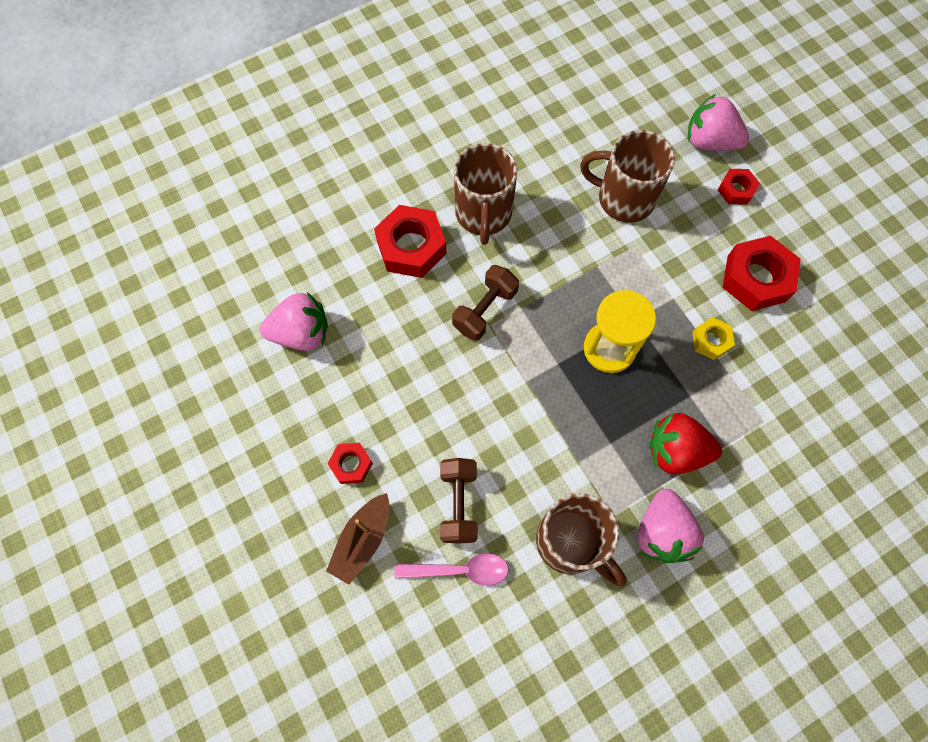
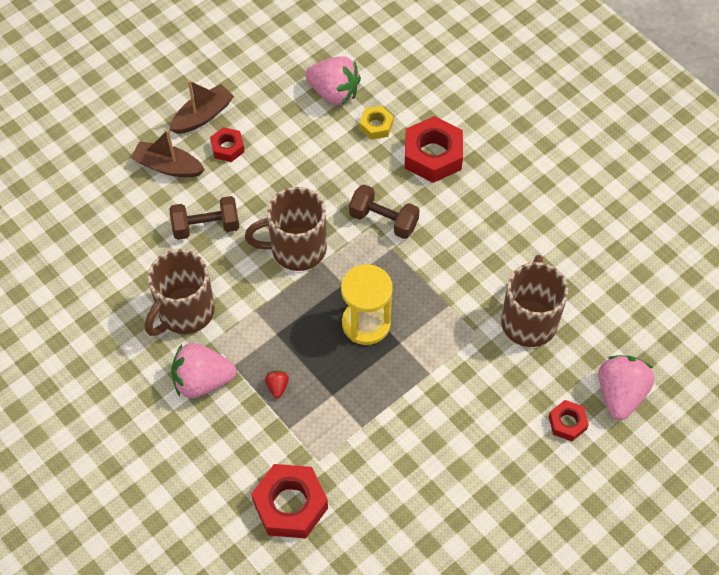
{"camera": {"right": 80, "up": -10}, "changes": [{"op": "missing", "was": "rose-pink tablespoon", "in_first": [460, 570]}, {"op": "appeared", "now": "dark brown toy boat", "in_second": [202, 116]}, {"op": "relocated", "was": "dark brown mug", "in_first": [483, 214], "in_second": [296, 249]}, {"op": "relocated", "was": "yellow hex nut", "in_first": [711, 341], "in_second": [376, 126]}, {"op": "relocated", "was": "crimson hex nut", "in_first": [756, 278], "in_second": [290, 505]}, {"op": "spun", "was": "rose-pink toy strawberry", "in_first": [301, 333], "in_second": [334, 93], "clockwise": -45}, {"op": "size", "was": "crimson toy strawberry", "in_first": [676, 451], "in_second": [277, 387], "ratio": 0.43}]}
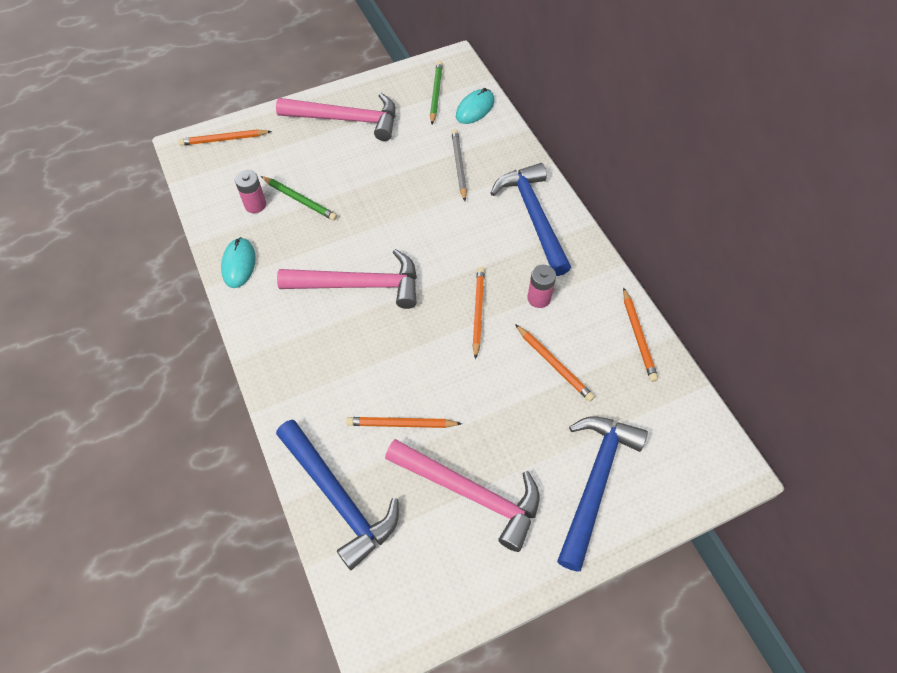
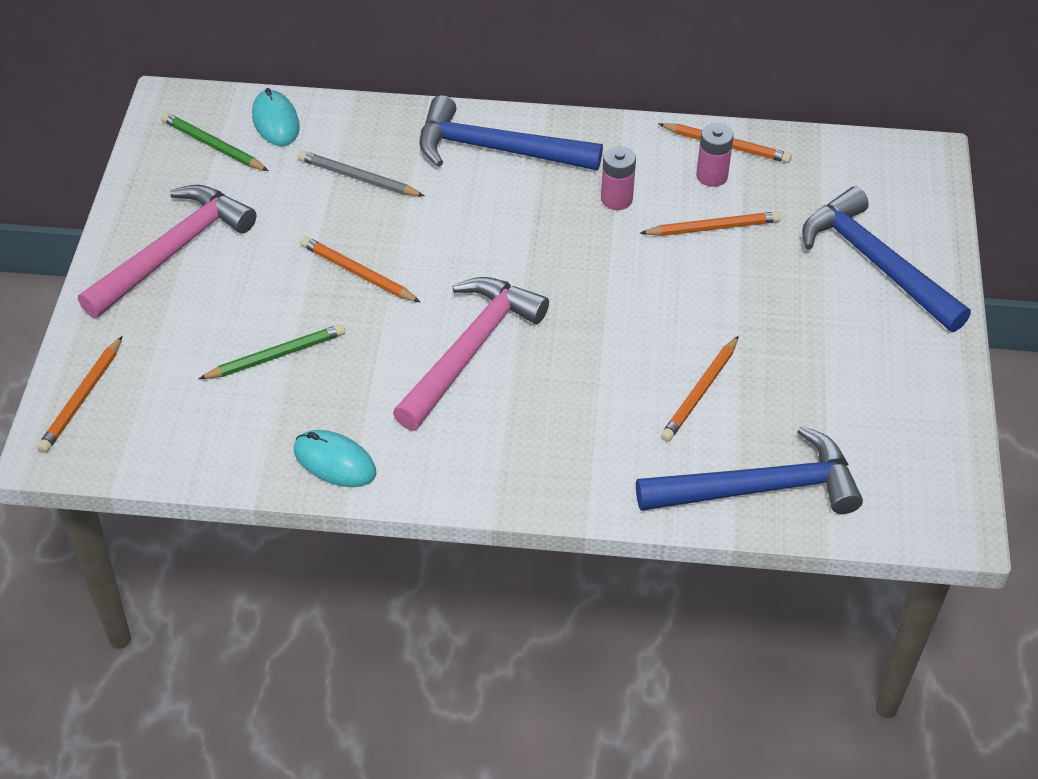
{"camera": {"right": -60, "up": -10}, "changes": [{"op": "missing", "was": "rose-pink claw hammer", "in_first": [471, 493]}, {"op": "relocated", "was": "rose-pink AA battery", "in_first": [255, 205], "in_second": [712, 176]}, {"op": "relocated", "was": "orange-coloured lead pencil", "in_first": [478, 312], "in_second": [357, 273]}]}
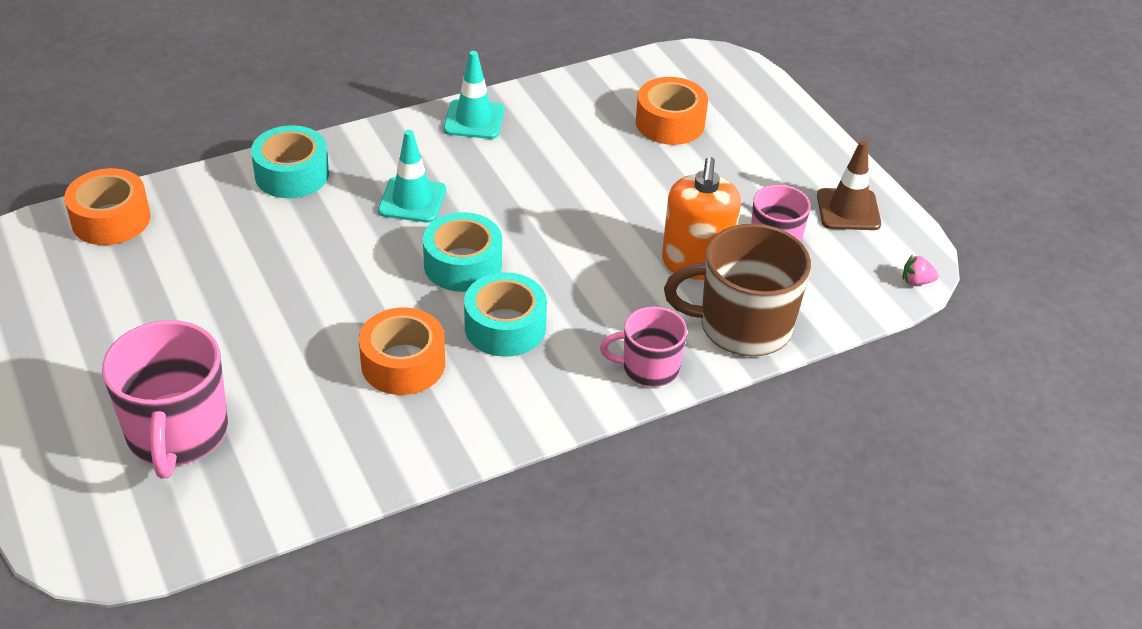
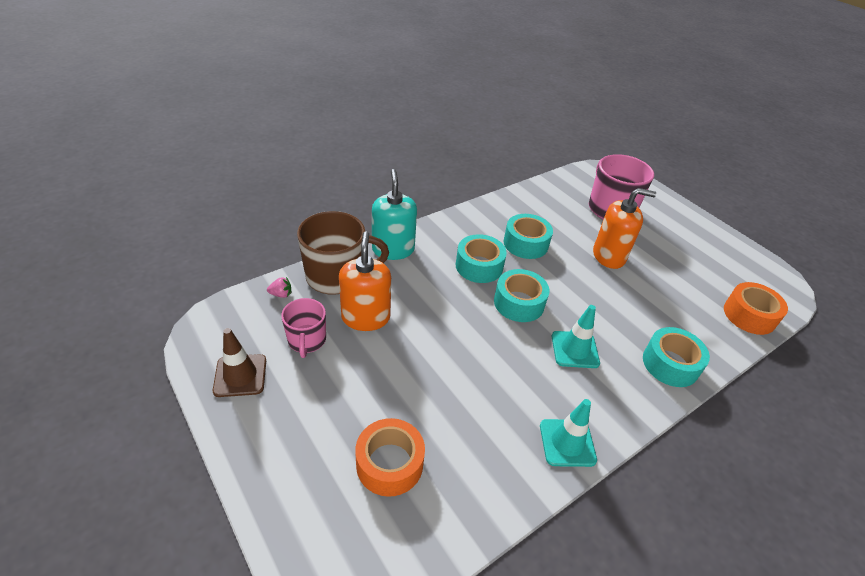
{"camera": {"right": 170, "up": 0}, "changes": [{"op": "appeared", "now": "orange-coloured soap dispenser", "in_second": [609, 256]}, {"op": "relocated", "was": "rose-pink toy strawberry", "in_first": [916, 281], "in_second": [281, 294]}, {"op": "exchanged", "was": "rose-pink mug", "now": "teal soap dispenser", "in_first": [649, 368], "in_second": [393, 249]}, {"op": "colour", "was": "orange-coloured tape", "now": "teal tape", "in_first": [403, 363], "in_second": [525, 243]}]}
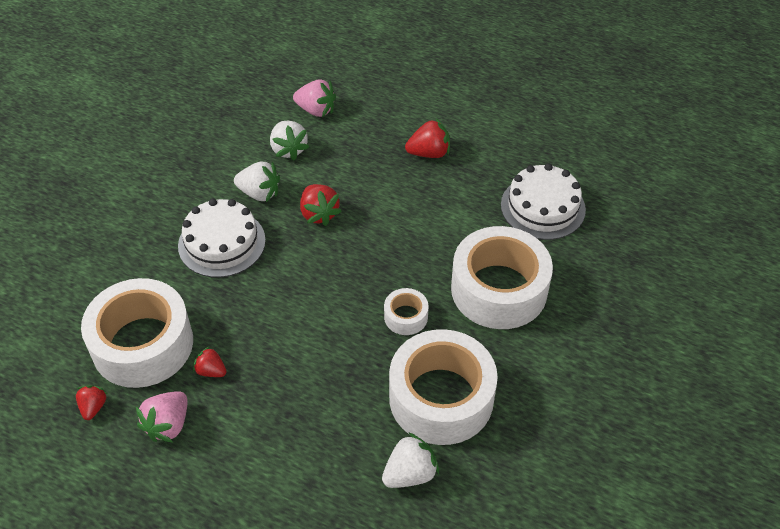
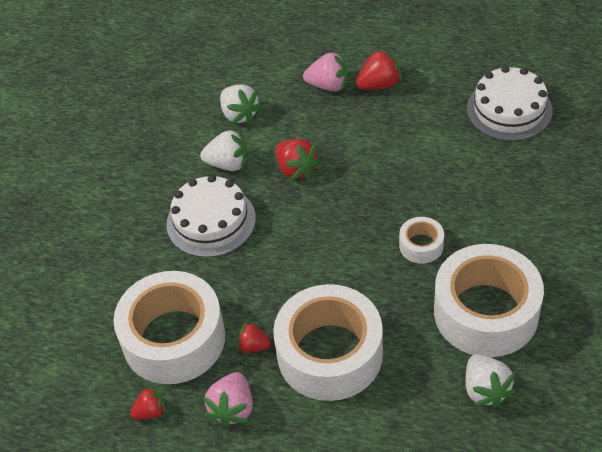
{"camera": {"right": -10, "up": 0}, "changes": [{"op": "relocated", "was": "rose-pink toy strawberry", "in_first": [316, 110], "in_second": [328, 85]}, {"op": "relocated", "was": "pure white tape", "in_first": [499, 289], "in_second": [330, 354]}, {"op": "spun", "was": "crimson toy strawberry", "in_first": [93, 407], "in_second": [150, 412], "clockwise": 75}, {"op": "spun", "was": "pure white toy strawberry", "in_first": [410, 473], "in_second": [485, 390], "clockwise": 120}]}
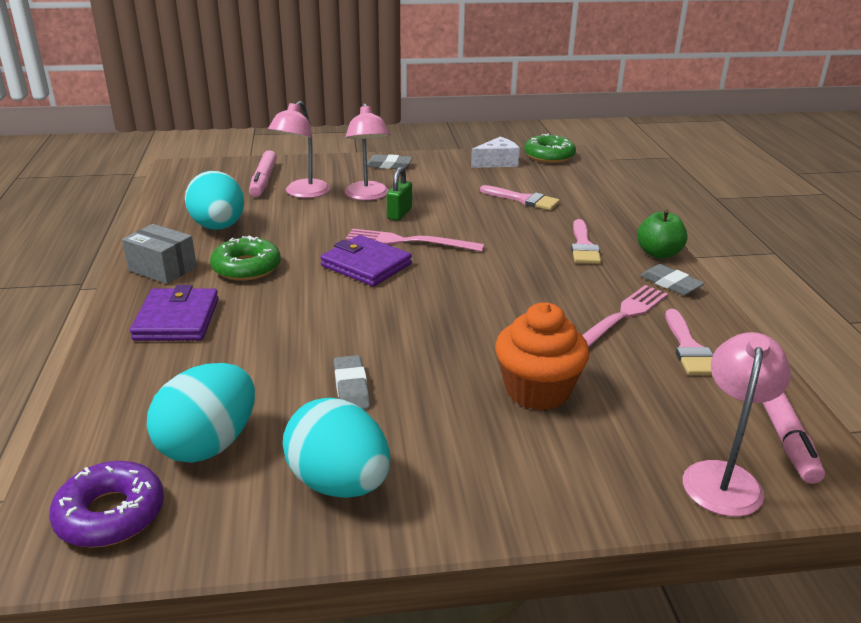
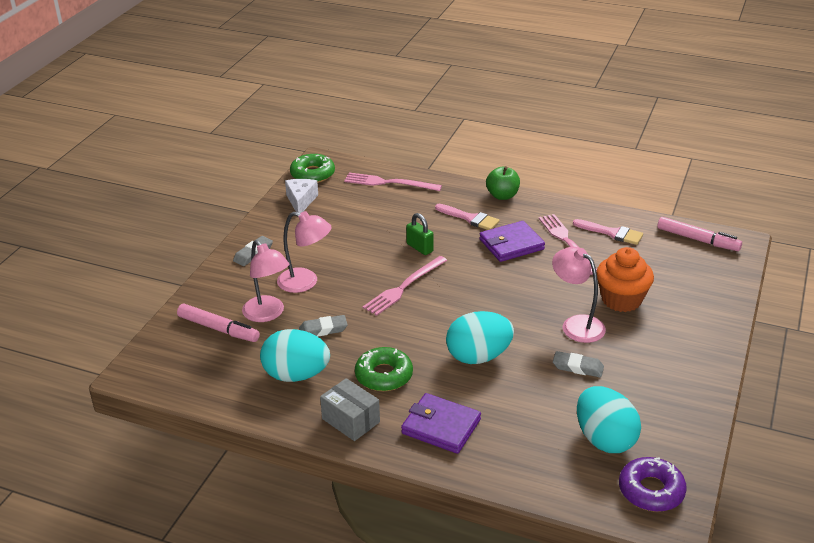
{"camera": {"right": -60, "up": 5}, "changes": [{"op": "missing", "was": "rose-pink paint brush", "in_first": [524, 200]}, {"op": "appeared", "now": "rose-pink dinner fork", "in_second": [389, 183]}, {"op": "relocated", "was": "teal egg", "in_first": [339, 483], "in_second": [478, 356]}, {"op": "relocated", "was": "royal purple billfold", "in_first": [366, 265], "in_second": [511, 244]}, {"op": "relocated", "was": "leaf-green lock", "in_first": [399, 213], "in_second": [419, 248]}, {"op": "relocated", "was": "grey pencil eraser", "in_first": [670, 284], "in_second": [323, 329]}, {"op": "relocated", "was": "rose-pink lamp", "in_first": [723, 477], "in_second": [576, 324]}, {"op": "spun", "was": "grey box", "in_first": [162, 269], "in_second": [351, 420], "clockwise": 75}]}
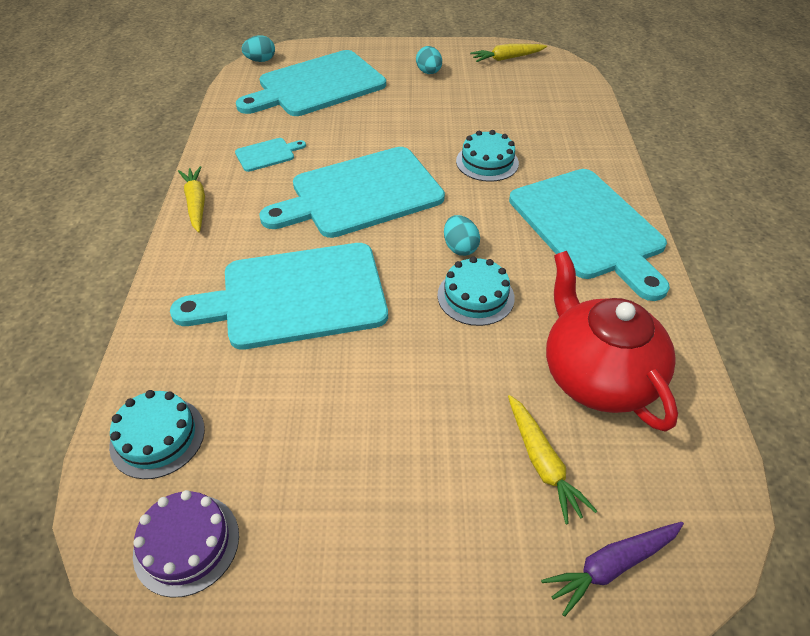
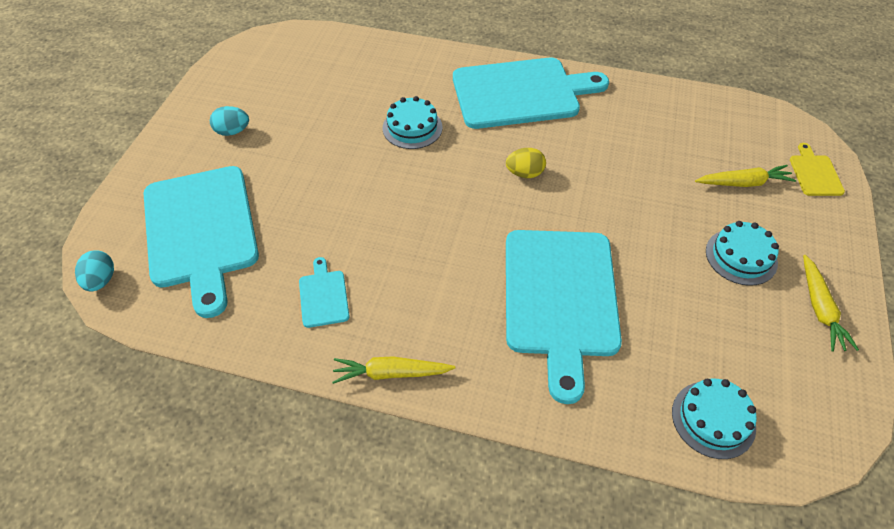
{"camera": {"right": -75, "up": 5}, "changes": [{"op": "missing", "was": "royal purple layer cake", "in_first": [186, 544]}, {"op": "missing", "was": "teal bread board", "in_first": [361, 194]}, {"op": "missing", "was": "crimson teapot", "in_first": [597, 376]}, {"op": "relocated", "was": "teal layer cake", "in_first": [475, 296], "in_second": [741, 256]}, {"op": "relocated", "was": "yellow root vegetable", "in_first": [507, 58], "in_second": [820, 309]}, {"op": "exchanged", "was": "royal purple root vegetable", "now": "yellow bread board", "in_first": [611, 566], "in_second": [815, 173]}, {"op": "colour", "was": "teal egg", "now": "yellow egg", "in_first": [460, 248], "in_second": [524, 173]}]}
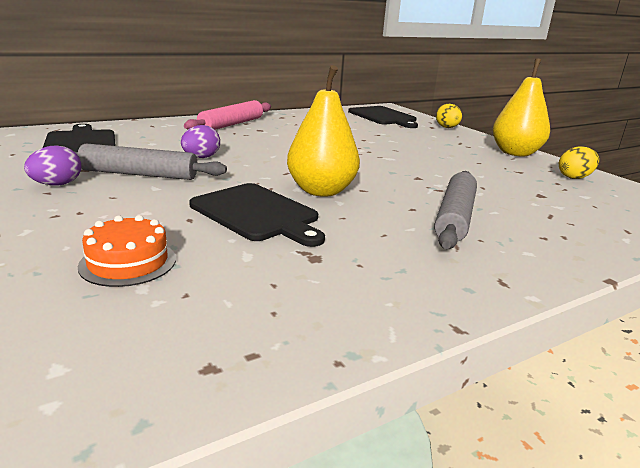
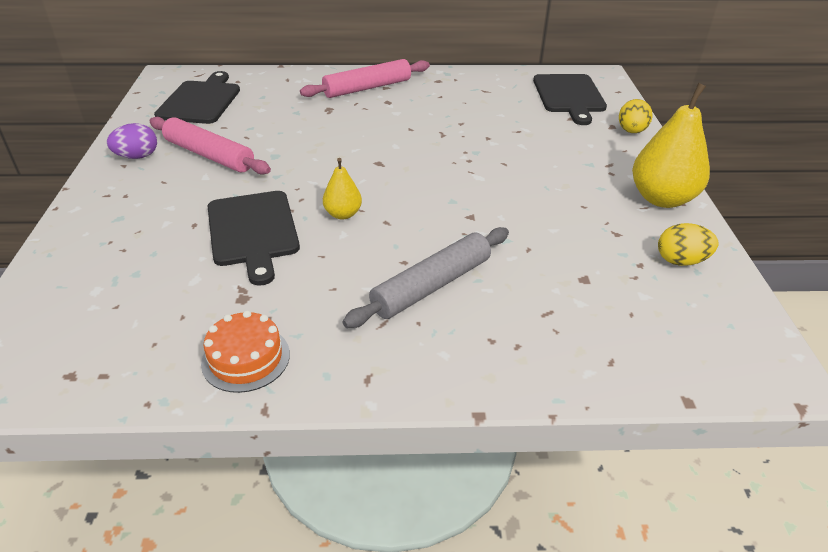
{"camera": {"right": 30, "up": 15}, "changes": [{"op": "missing", "was": "royal purple egg", "in_first": [201, 157]}, {"op": "relocated", "was": "orange-coloured layer cake", "in_first": [128, 262], "in_second": [246, 358]}, {"op": "colour", "was": "grey pastry roller", "now": "rose-pink pastry roller", "in_first": [139, 174], "in_second": [209, 155]}, {"op": "size", "was": "yellow toy pear", "in_first": [321, 191], "in_second": [343, 214], "ratio": 0.52}]}
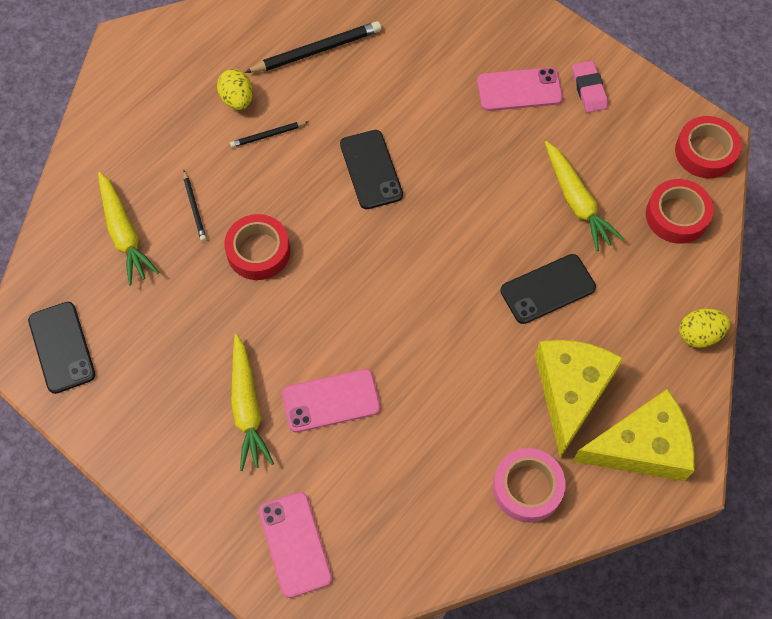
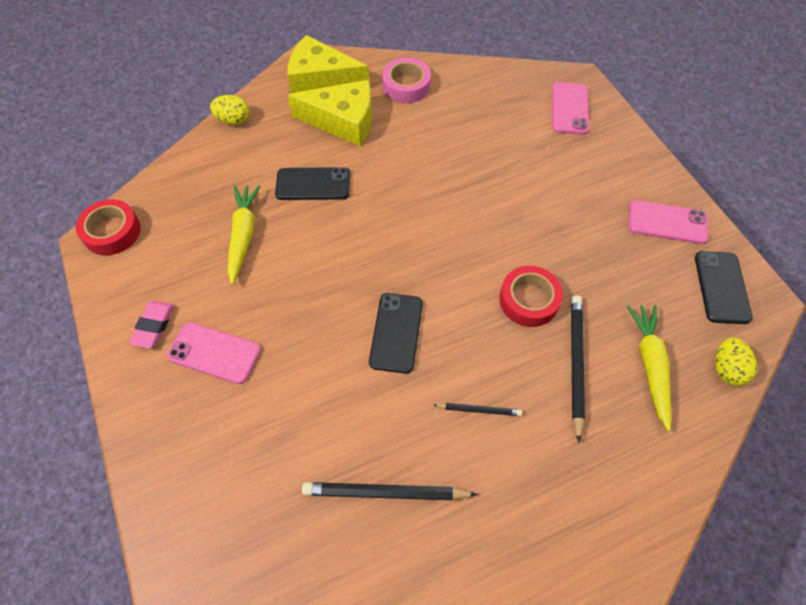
{"camera": {"right": -155, "up": -5}, "changes": [{"op": "missing", "was": "yellow root vegetable", "in_first": [247, 407]}, {"op": "missing", "was": "crimson tape", "in_first": [676, 215]}, {"op": "relocated", "was": "yellow egg", "in_first": [237, 100], "in_second": [726, 369]}, {"op": "relocated", "was": "rose-pink phone", "in_first": [331, 400], "in_second": [667, 222]}, {"op": "spun", "was": "yellow cheese wedge", "in_first": [571, 391], "in_second": [343, 121], "clockwise": -120}, {"op": "size", "was": "jet-black lead pencil", "in_first": [194, 207], "in_second": [575, 364], "ratio": 1.84}]}
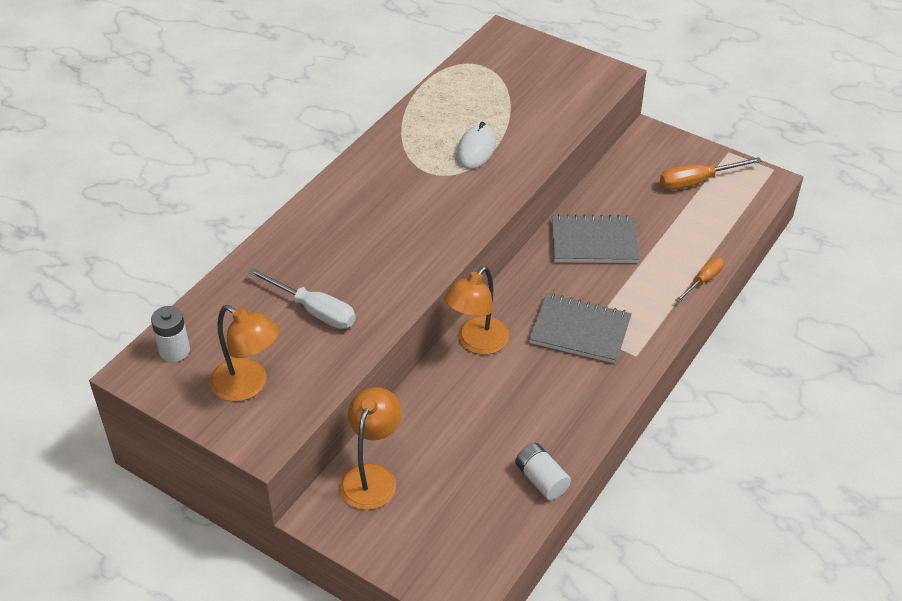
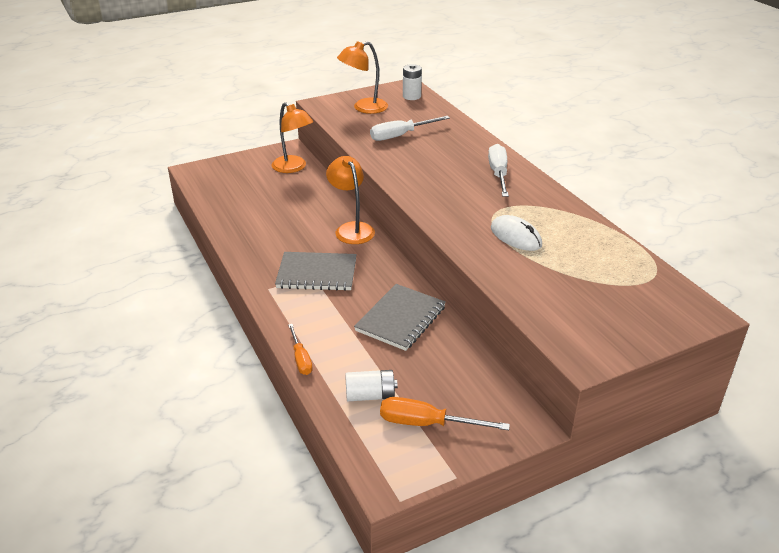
{"camera": {"right": 120, "up": -10}, "changes": [{"op": "appeared", "now": "pure white hand screwdriver", "in_second": [498, 174]}, {"op": "relocated", "was": "pure white AA battery", "in_first": [541, 479], "in_second": [370, 395]}, {"op": "spun", "was": "grey notepad", "in_first": [580, 331], "in_second": [317, 273], "clockwise": 45}, {"op": "spun", "was": "orange-coloured hand screwdriver", "in_first": [697, 181], "in_second": [427, 423], "clockwise": -90}]}
